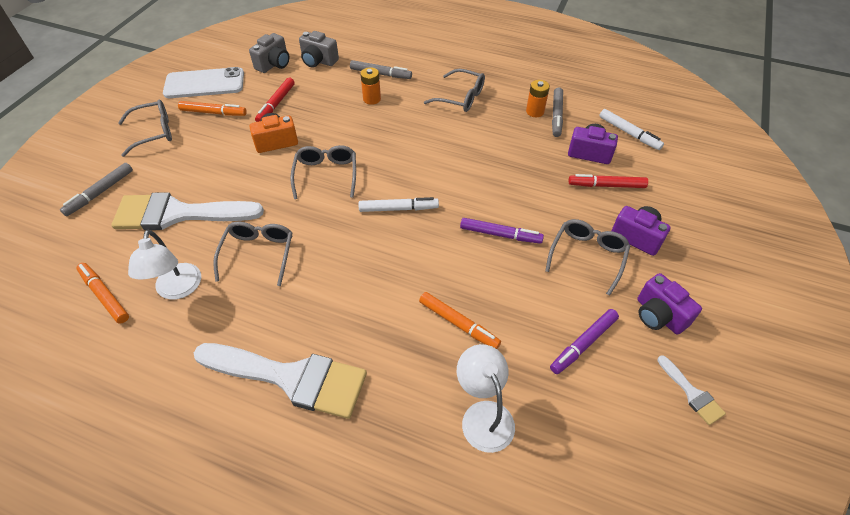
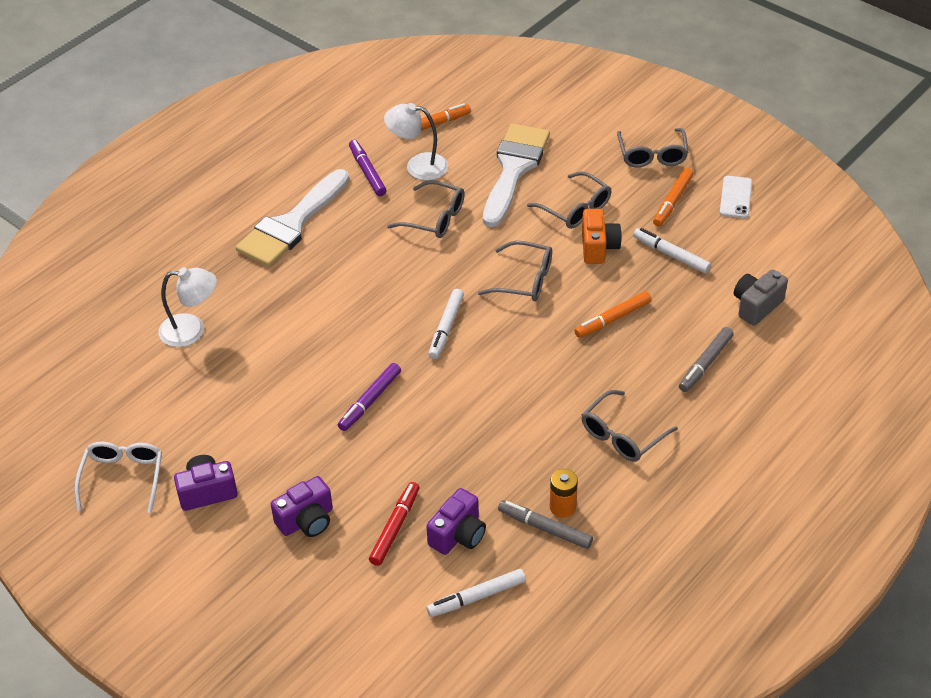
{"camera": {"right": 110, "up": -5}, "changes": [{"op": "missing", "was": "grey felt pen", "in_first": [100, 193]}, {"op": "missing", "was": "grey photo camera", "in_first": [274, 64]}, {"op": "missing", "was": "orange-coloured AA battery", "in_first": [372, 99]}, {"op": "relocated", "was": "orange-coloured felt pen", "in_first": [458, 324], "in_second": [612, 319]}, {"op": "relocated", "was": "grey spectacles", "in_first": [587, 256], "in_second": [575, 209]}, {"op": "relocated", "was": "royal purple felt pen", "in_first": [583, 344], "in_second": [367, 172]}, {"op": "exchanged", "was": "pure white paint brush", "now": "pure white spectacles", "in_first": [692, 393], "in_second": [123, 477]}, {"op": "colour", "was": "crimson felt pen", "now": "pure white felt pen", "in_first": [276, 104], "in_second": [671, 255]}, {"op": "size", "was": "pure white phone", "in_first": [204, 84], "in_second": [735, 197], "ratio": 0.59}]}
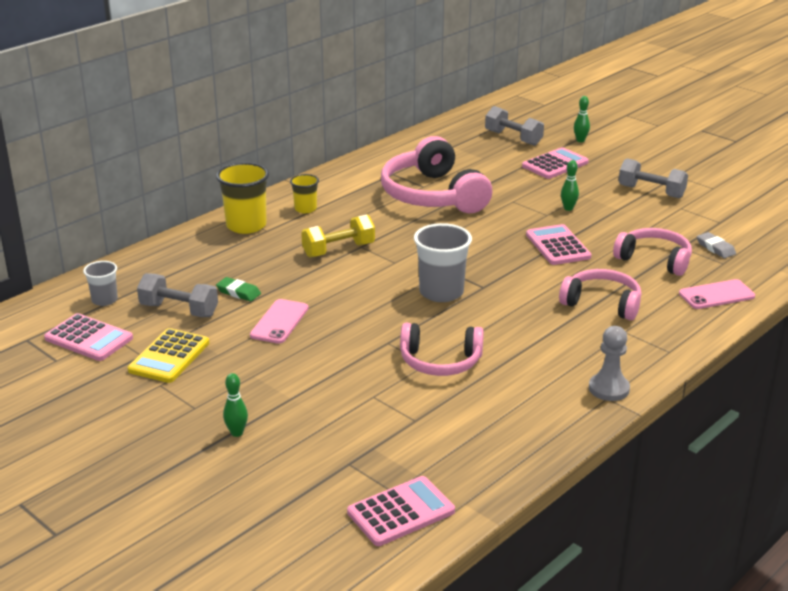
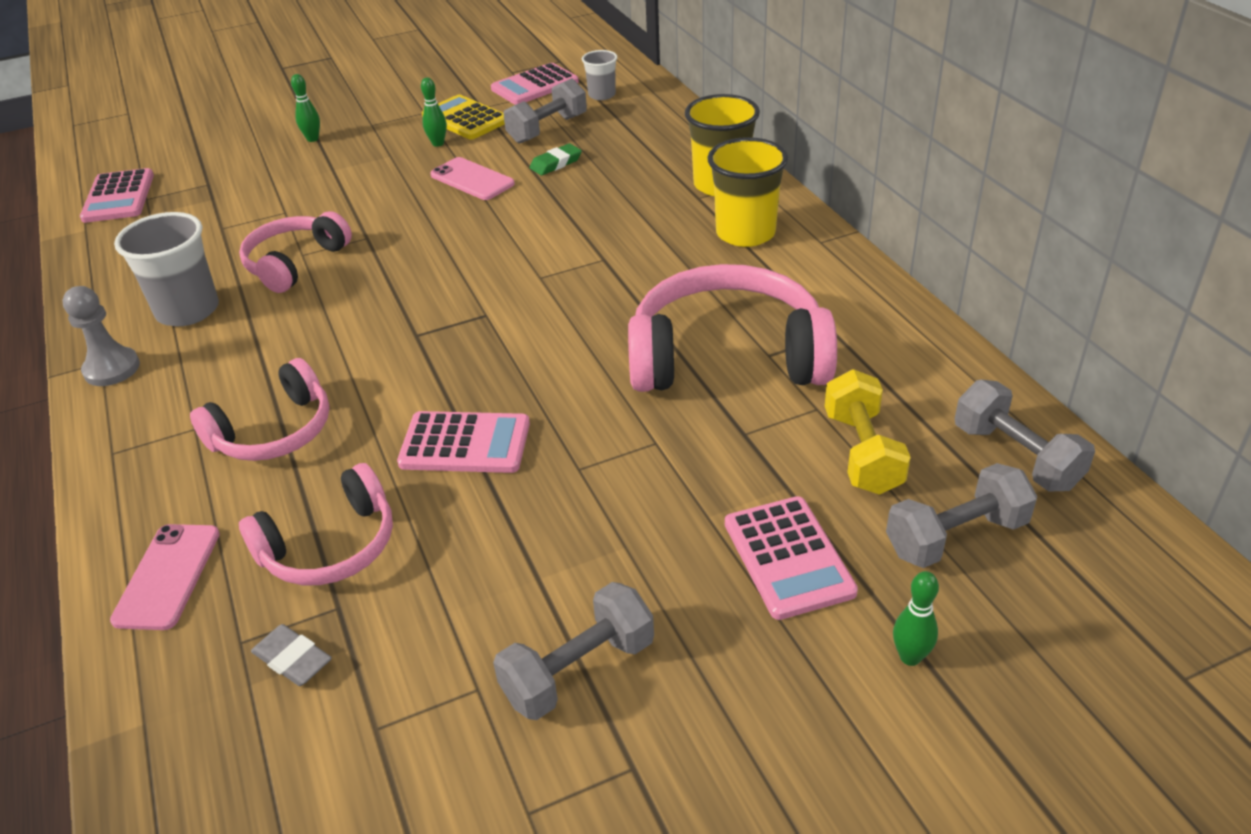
{"camera": {"right": 115, "up": 10}, "changes": [{"op": "appeared", "now": "grey dumbbell", "in_second": [1016, 457]}, {"op": "relocated", "was": "yellow dumbbell", "in_first": [338, 250], "in_second": [862, 452]}, {"op": "relocated", "was": "grey beaker", "in_first": [441, 292], "in_second": [188, 310]}, {"op": "relocated", "was": "leaf-green skittle", "in_first": [568, 208], "in_second": [438, 143]}, {"op": "spun", "was": "grey pencil eraser", "in_first": [715, 248], "in_second": [293, 659], "clockwise": 45}, {"op": "size", "was": "yellow beaker", "in_first": [305, 209], "in_second": [745, 233], "ratio": 1.76}]}
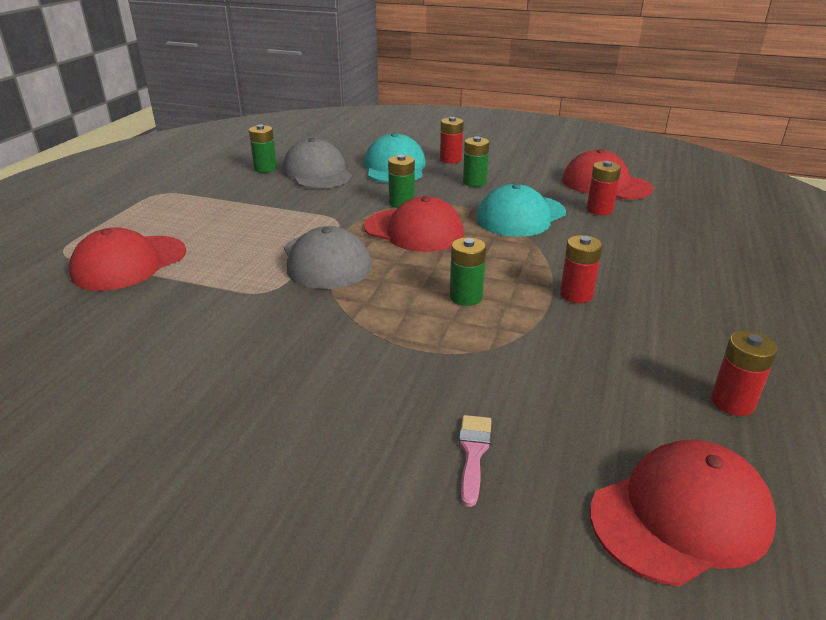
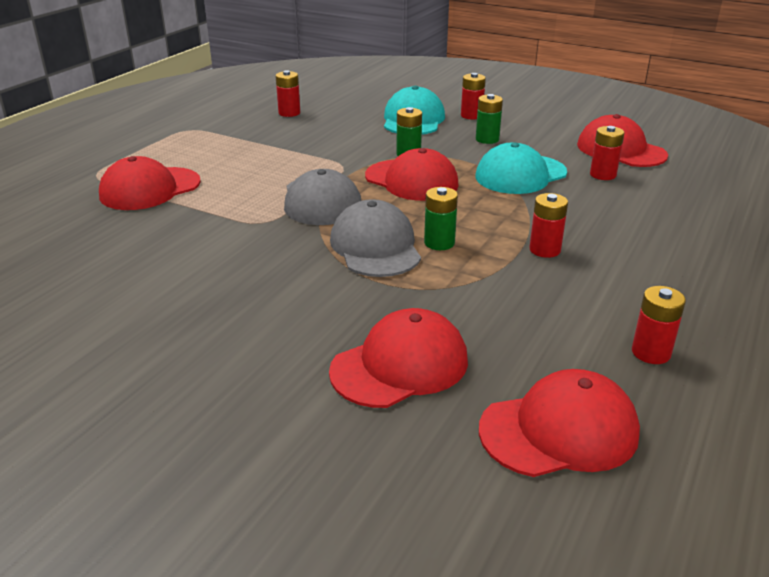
{"camera": {"right": 10, "up": 0}, "changes": [{"op": "relocated", "was": "grey baseball cap", "in_first": [317, 173], "in_second": [375, 247]}, {"op": "exchanged", "was": "rose-pink paint brush", "now": "crimson baseball cap", "in_first": [473, 453], "in_second": [400, 365]}, {"op": "colour", "was": "leaf-green AA battery", "now": "crimson AA battery", "in_first": [265, 168], "in_second": [289, 113]}]}
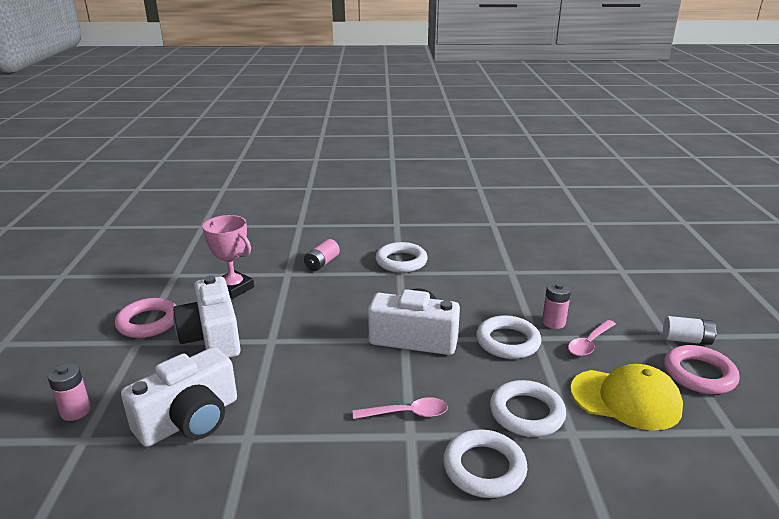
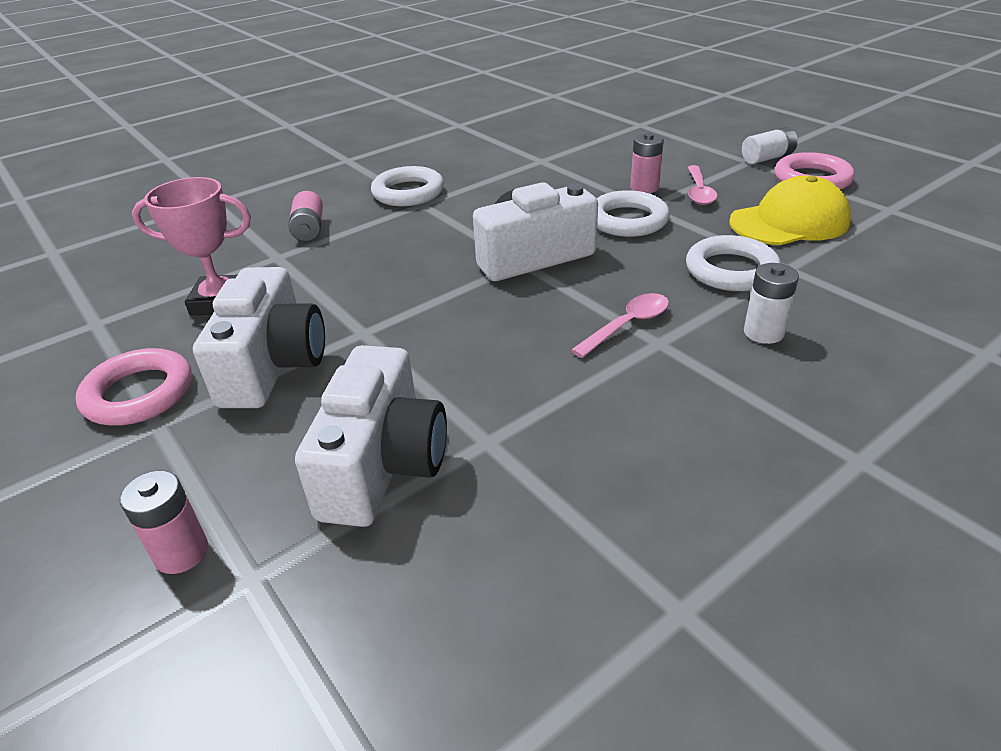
{"camera": {"right": -35, "up": 10}, "changes": [{"op": "exchanged", "was": "pure white hoop", "now": "pure white AA battery", "in_first": [484, 468], "in_second": [763, 332]}, {"op": "spun", "was": "pure white photo camera", "in_first": [212, 337], "in_second": [273, 365], "clockwise": -120}]}
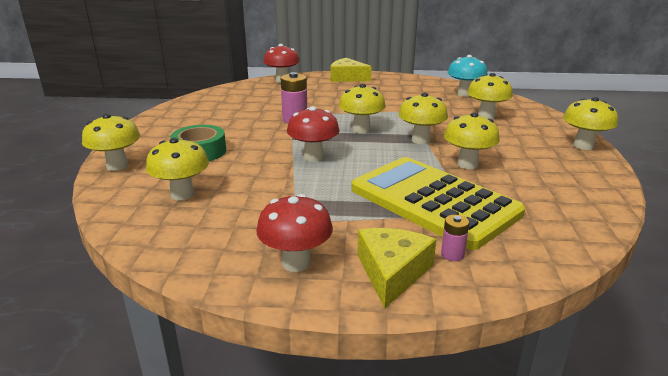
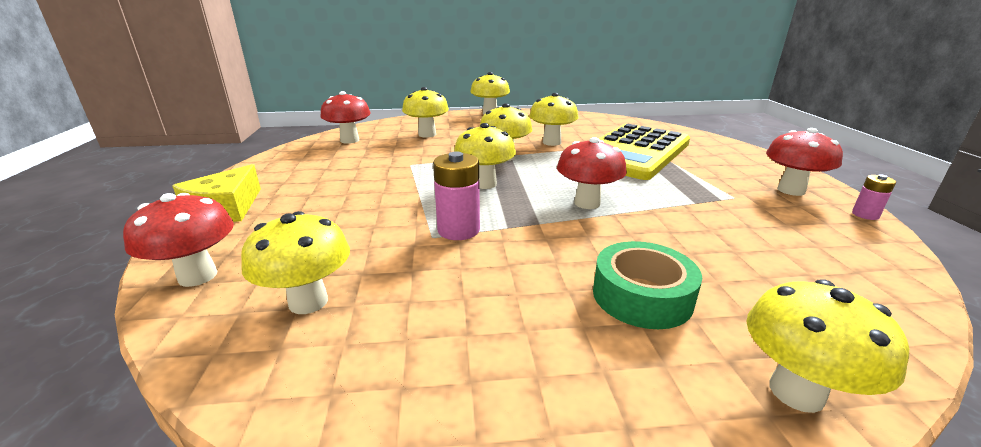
{"camera": {"right": -100, "up": 0}, "changes": [{"op": "missing", "was": "yellow cheese wedge", "in_first": [392, 272]}, {"op": "relocated", "was": "yellow mushroom", "in_first": [182, 194], "in_second": [308, 302]}, {"op": "relocated", "was": "rose-pink AA battery", "in_first": [452, 254], "in_second": [865, 215]}, {"op": "colour", "was": "teal mushroom", "now": "crimson mushroom", "in_first": [464, 94], "in_second": [349, 140]}]}
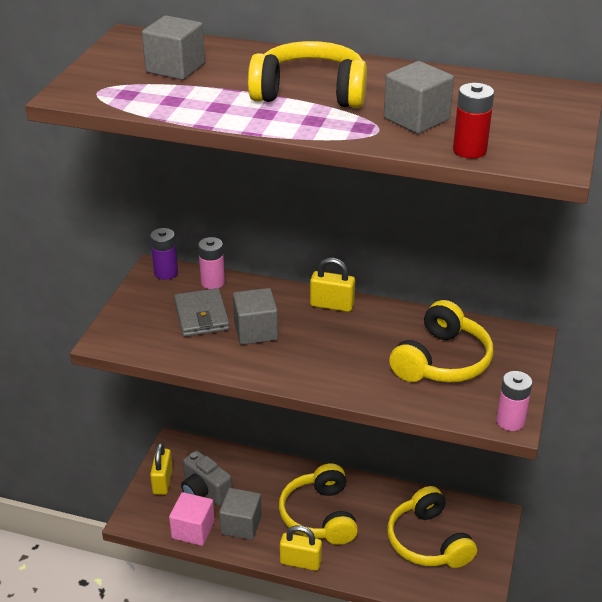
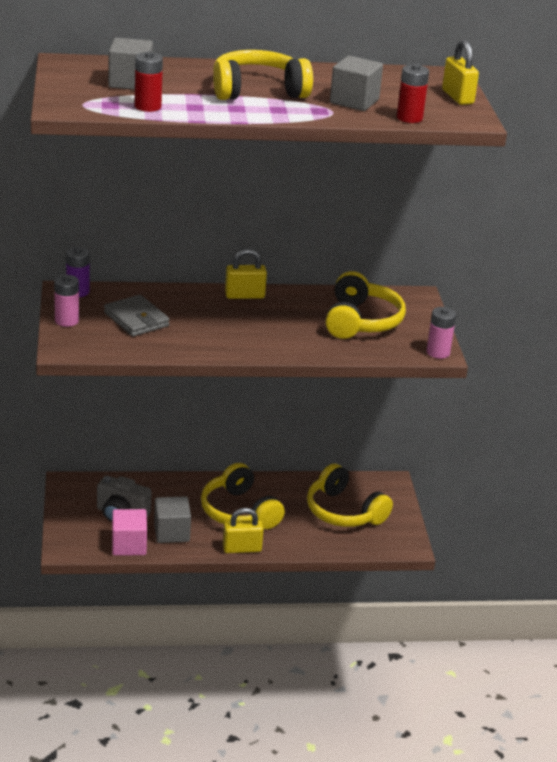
{"camera": {"right": -25, "up": -5}, "changes": [{"op": "missing", "was": "grey block", "in_first": [256, 331]}, {"op": "appeared", "now": "crimson AA battery", "in_second": [147, 106]}, {"op": "relocated", "was": "yellow lock", "in_first": [162, 482], "in_second": [457, 97]}, {"op": "relocated", "was": "rose-pink AA battery", "in_first": [212, 282], "in_second": [66, 321]}]}
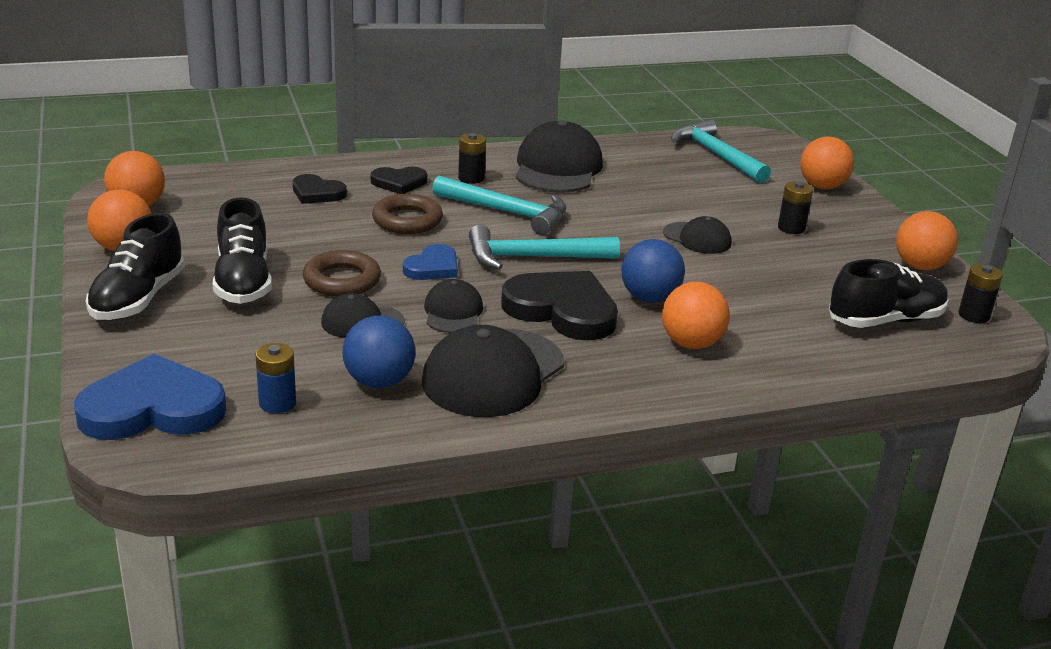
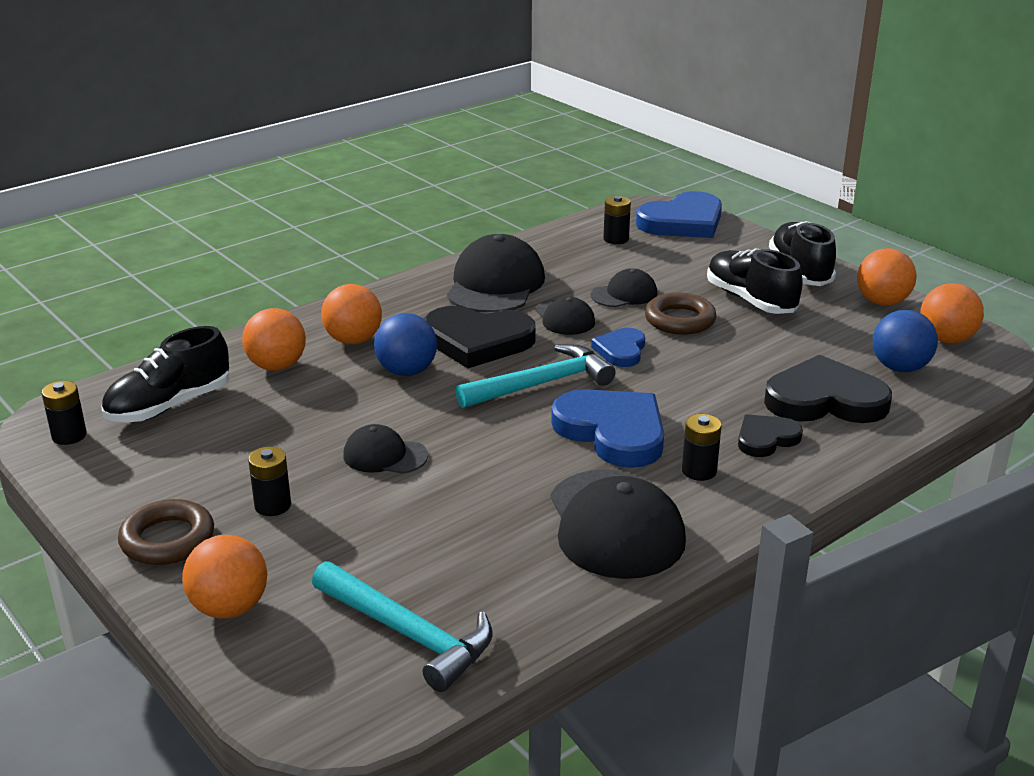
{"camera": {"right": 160, "up": 0}, "changes": [{"op": "relocated", "was": "blue ball", "in_first": [379, 381], "in_second": [900, 368]}, {"op": "relocated", "was": "dark brown hoop", "in_first": [407, 220], "in_second": [167, 539]}, {"op": "relocated", "was": "orange-coloured ball", "in_first": [920, 266], "in_second": [277, 366]}, {"op": "exchanged", "was": "teal claw hammer", "now": "blue love heart", "in_first": [507, 212], "in_second": [613, 432]}, {"op": "colour", "was": "blue AA battery", "now": "jet-black AA battery", "in_first": [277, 403], "in_second": [616, 239]}, {"op": "size", "was": "jet-black love heart", "in_first": [317, 193], "in_second": [825, 399], "ratio": 1.81}]}
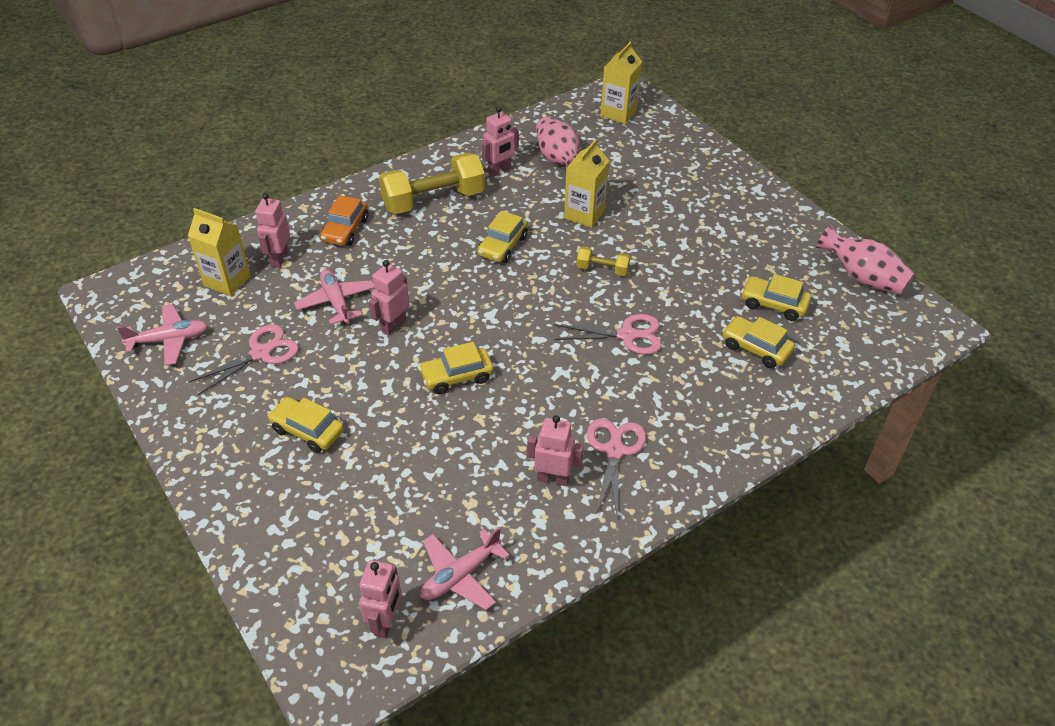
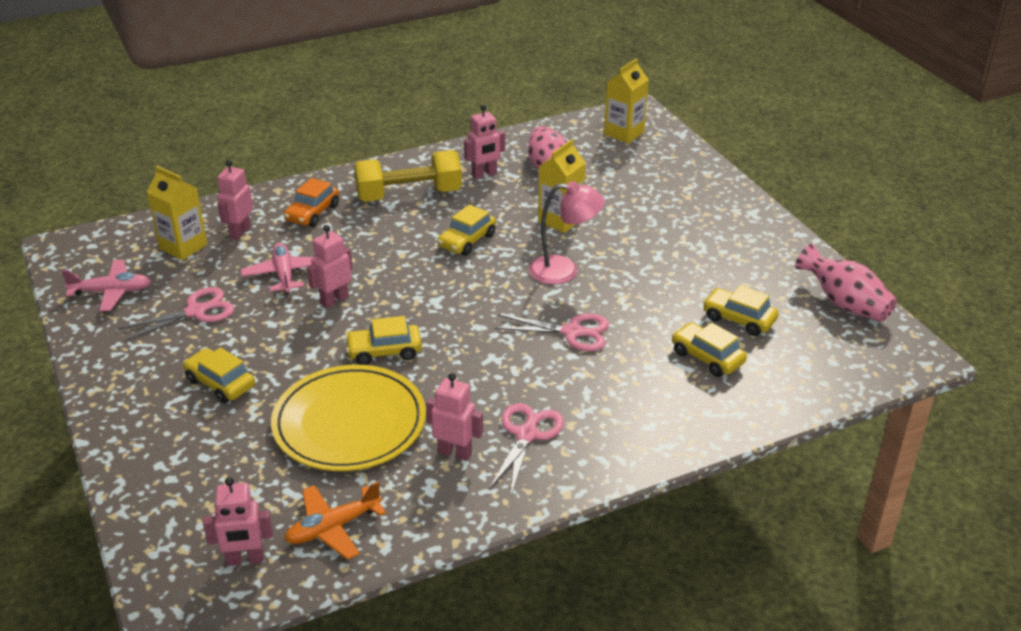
{"camera": {"right": 10, "up": -10}, "changes": [{"op": "appeared", "now": "yellow flat dish", "in_second": [349, 423]}, {"op": "exchanged", "was": "yellow dumbbell", "now": "rose-pink lamp", "in_first": [602, 269], "in_second": [564, 271]}, {"op": "colour", "was": "rose-pink toy plane", "now": "orange-coloured toy plane", "in_first": [460, 575], "in_second": [333, 528]}, {"op": "spun", "was": "rose-pink robot", "in_first": [386, 622], "in_second": [245, 560], "clockwise": 60}]}
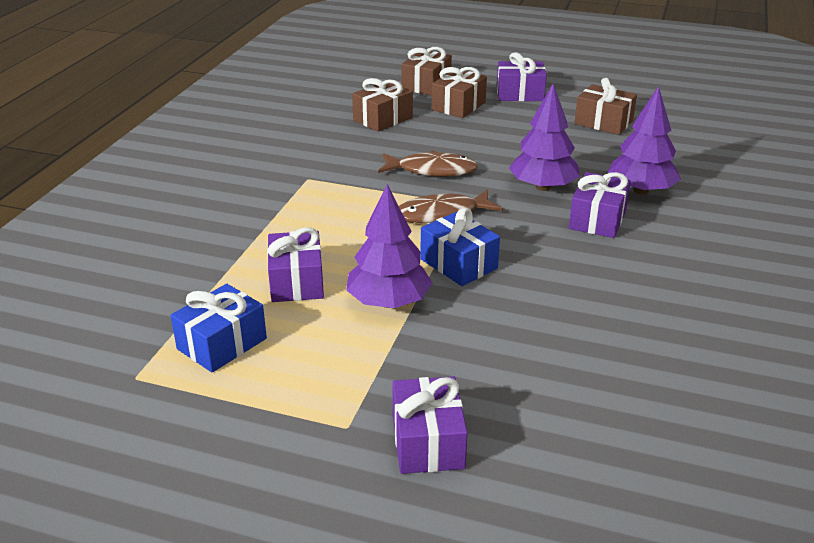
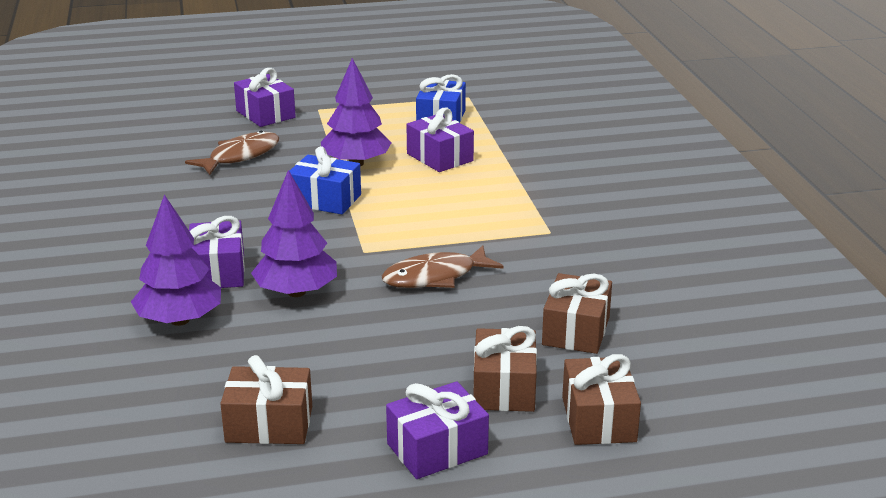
{"camera": {"right": 150, "up": -5}, "changes": [{"op": "relocated", "was": "dark brown fish", "in_first": [442, 215], "in_second": [240, 156]}]}
